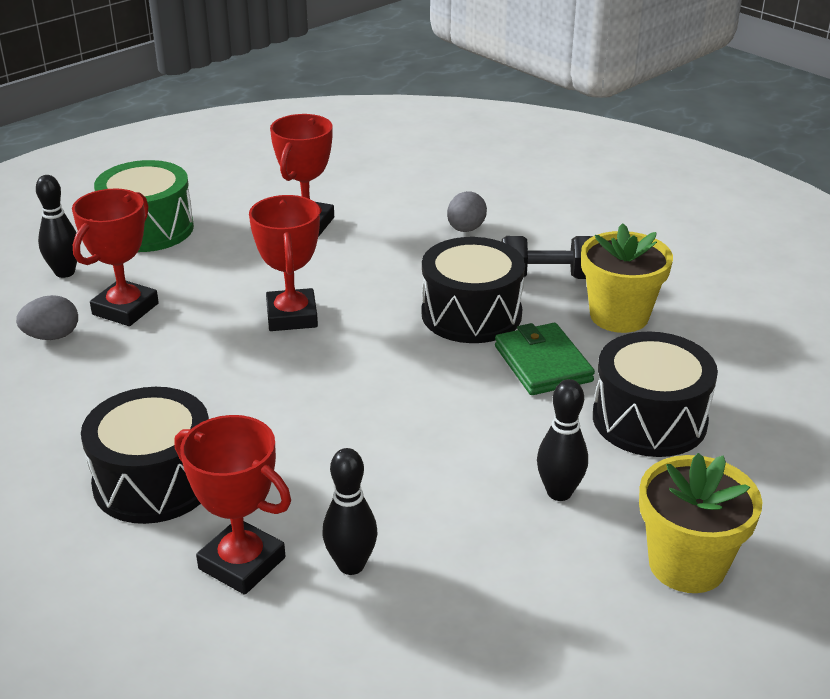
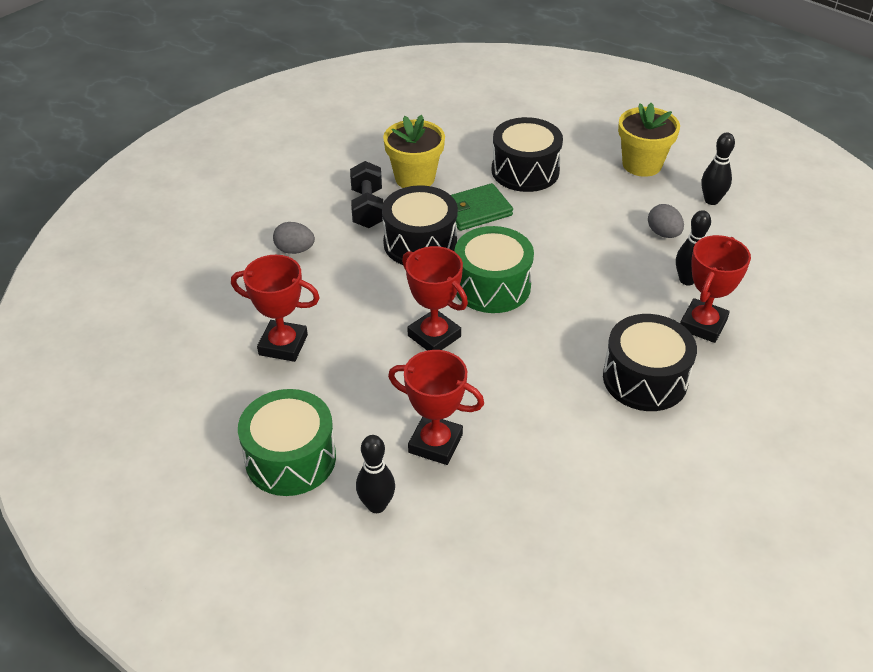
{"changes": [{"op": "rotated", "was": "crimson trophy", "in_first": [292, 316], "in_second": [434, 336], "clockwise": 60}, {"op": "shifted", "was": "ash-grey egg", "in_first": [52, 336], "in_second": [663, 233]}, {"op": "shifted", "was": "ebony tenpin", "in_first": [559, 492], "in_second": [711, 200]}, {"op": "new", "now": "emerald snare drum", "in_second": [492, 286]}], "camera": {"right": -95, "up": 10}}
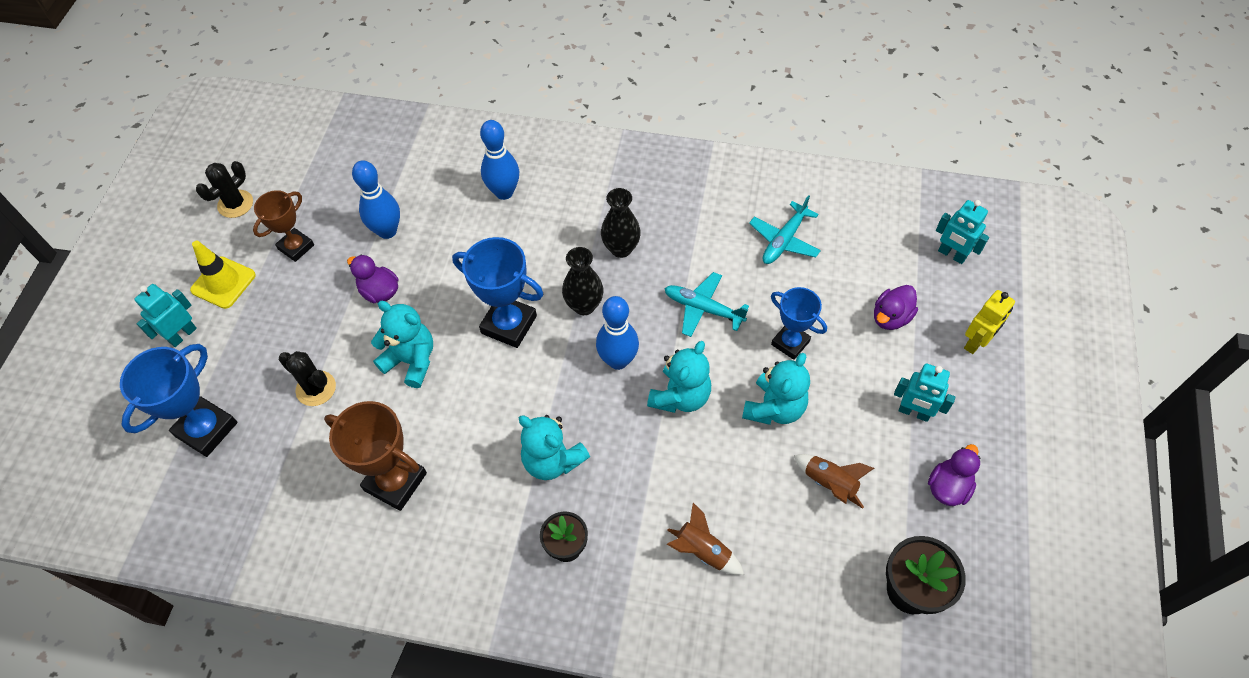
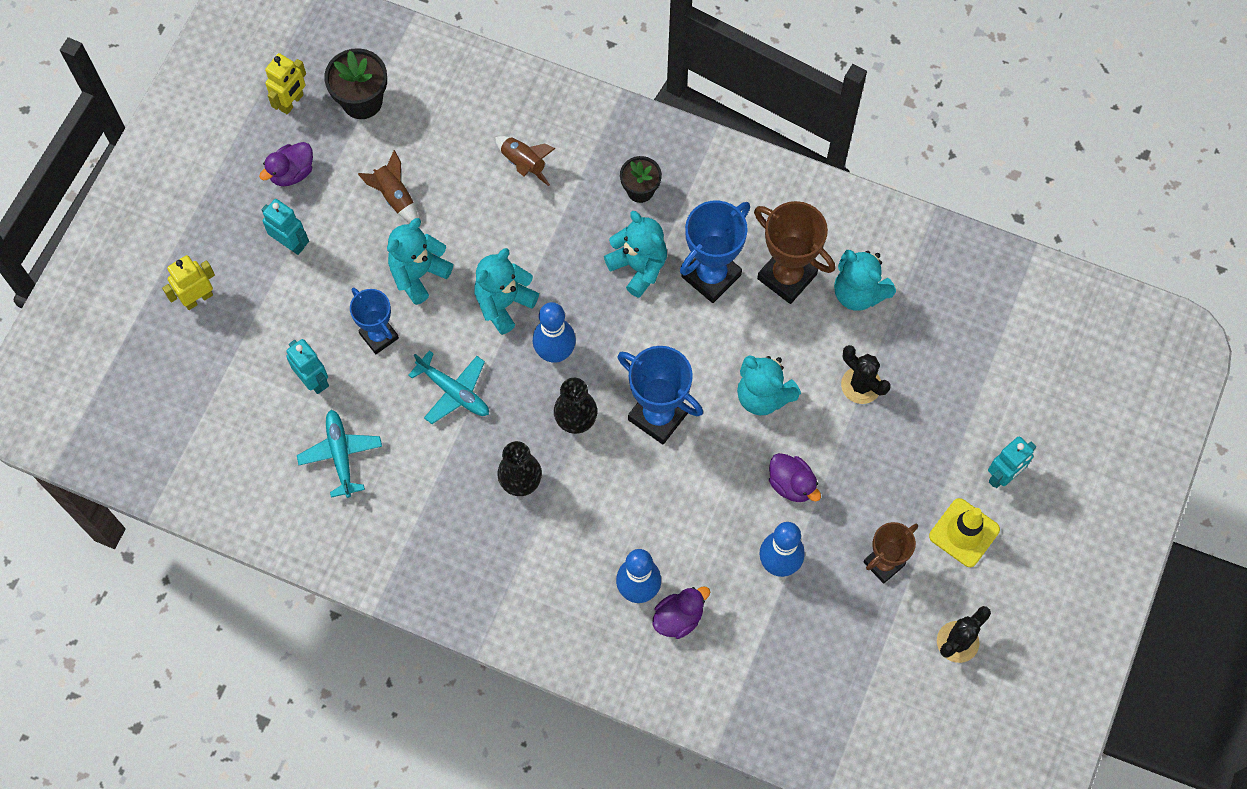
{"changes": [{"op": "rotated", "was": "aqua toy plane", "in_first": [784, 240], "in_second": [341, 455], "clockwise": -60}, {"op": "shifted", "was": "aqua robot figure", "in_first": [951, 255], "in_second": [313, 380]}, {"op": "shifted", "was": "royal purple duck", "in_first": [890, 317], "in_second": [678, 618]}, {"op": "shifted", "was": "royal blue trophy", "in_first": [206, 429], "in_second": [711, 276]}, {"op": "new", "now": "golden robot figure", "in_second": [292, 102]}, {"op": "new", "now": "aqua stuffed bear", "in_second": [858, 293]}], "camera": {"right": -170, "up": 10}}
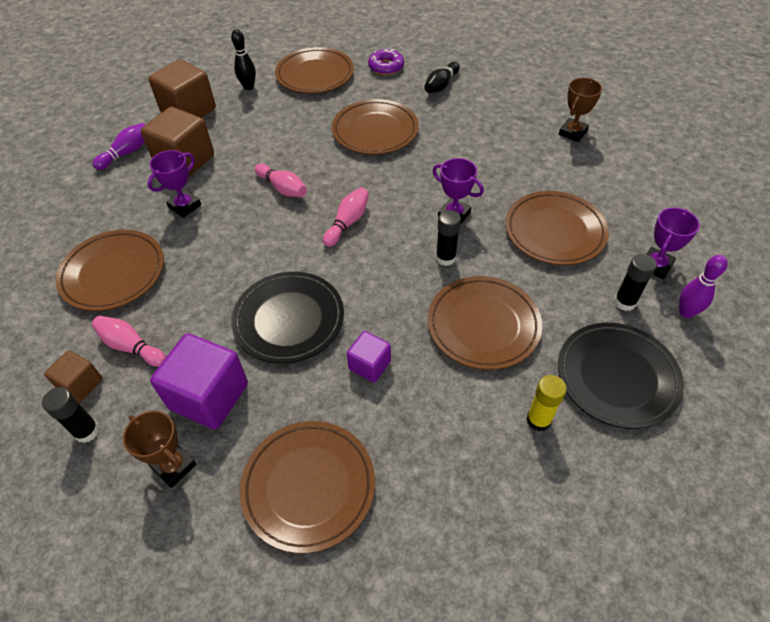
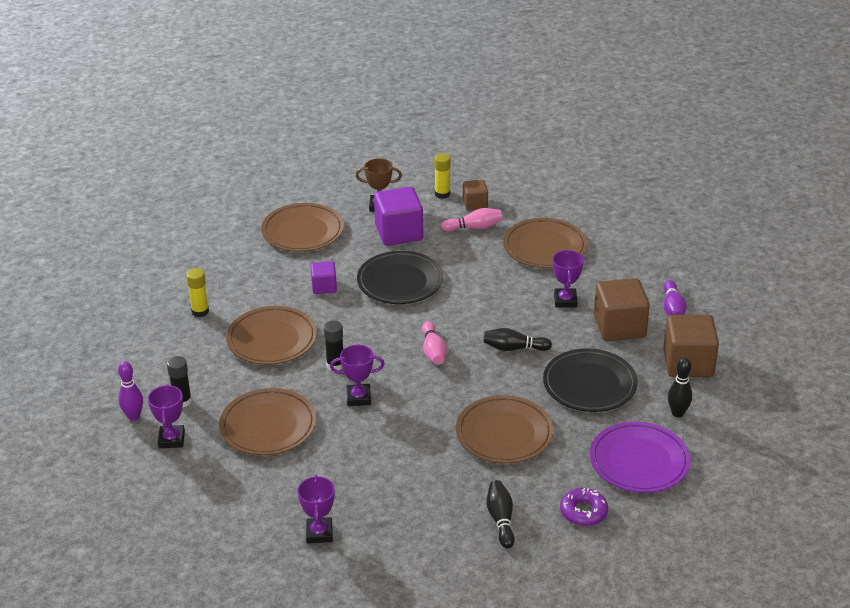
{"changes": [{"op": "repainted", "was": "russet flat dish", "now": "royal purple flat dish", "in_first": [315, 74], "in_second": [639, 461]}, {"op": "repainted", "was": "russet trophy", "now": "royal purple trophy", "in_first": [572, 133], "in_second": [319, 533]}, {"op": "repainted", "was": "rosy tenpin", "now": "ebony tenpin", "in_first": [283, 188], "in_second": [514, 348]}, {"op": "shifted", "was": "ebony flat dish", "in_first": [617, 377], "in_second": [589, 384]}, {"op": "repainted", "was": "ebony glue stick", "now": "golden glue stick", "in_first": [87, 431], "in_second": [442, 194]}], "camera": {"right": 140, "up": -15}}
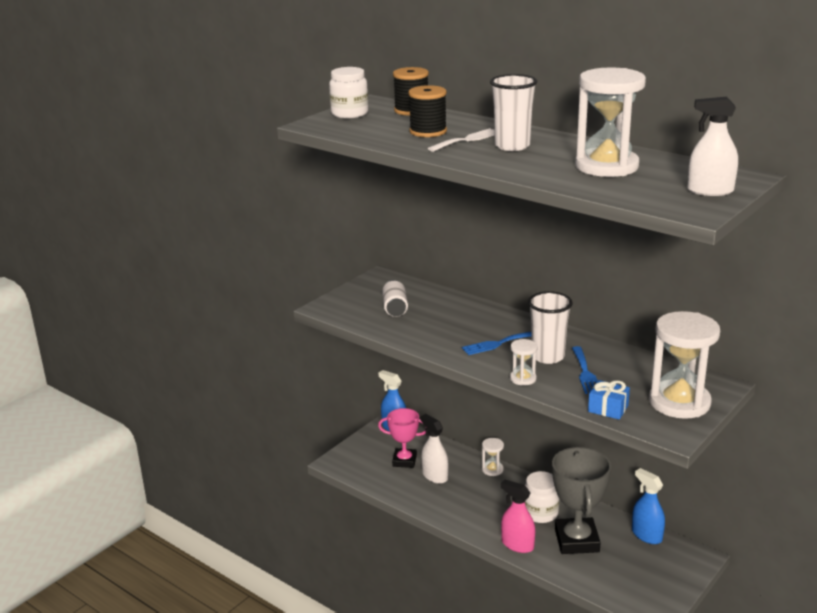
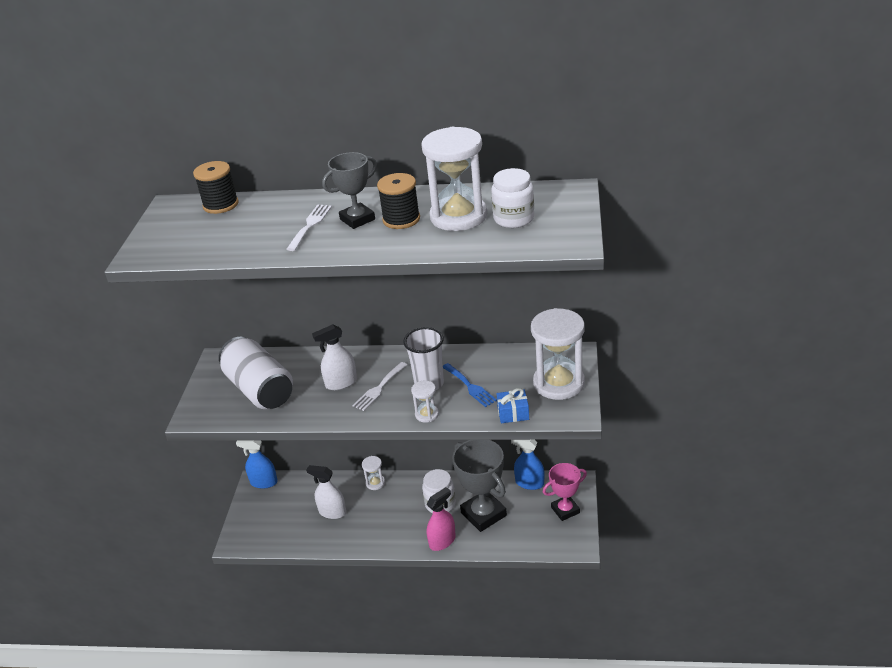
{"changes": [{"op": "shifted", "was": "white jam jar", "in_first": [349, 114], "in_second": [513, 219]}, {"op": "swapped", "was": "white tumbler", "now": "ash-grey trophy", "in_first": [512, 146], "in_second": [357, 219]}, {"op": "shifted", "was": "ebony reel of thread", "in_first": [428, 131], "in_second": [401, 219]}, {"op": "shifted", "was": "white sprayer", "in_first": [710, 191], "in_second": [341, 383]}, {"op": "scaled", "was": "white can", "in_first": [395, 308], "in_second": [260, 389], "ratio": 1.97}, {"op": "repainted", "was": "royal blue table fork", "now": "white table fork", "in_first": [498, 344], "in_second": [379, 388]}, {"op": "shifted", "was": "rosy trophy", "in_first": [404, 461], "in_second": [565, 510]}, {"op": "rotated", "was": "rosy sprayer", "in_first": [517, 545], "in_second": [442, 541], "clockwise": 135}], "camera": {"right": -30, "up": 10}}
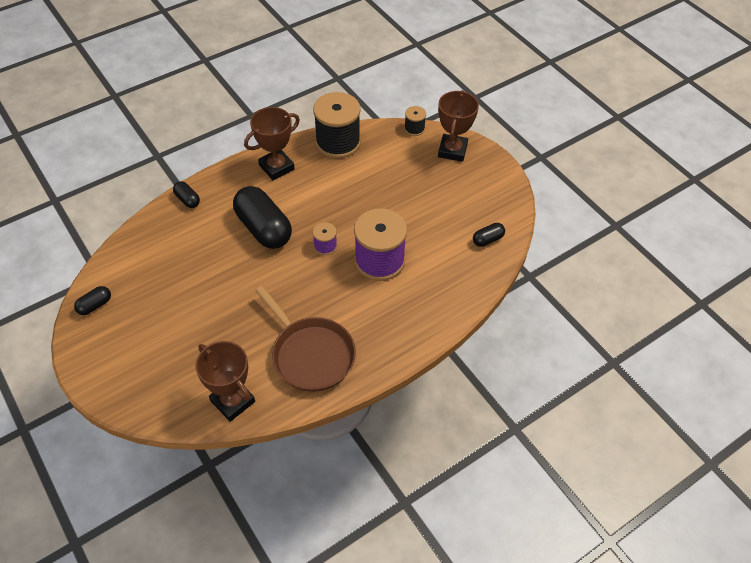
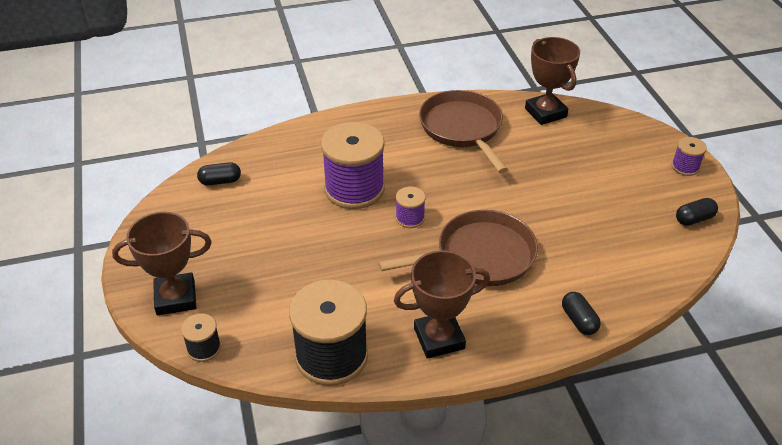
{"changes": [{"op": "rotated", "was": "russet trophy", "in_first": [452, 150], "in_second": [176, 298], "clockwise": 45}, {"op": "swapped", "was": "ebony capsule", "now": "russet skillet", "in_first": [263, 228], "in_second": [480, 256]}, {"op": "new", "now": "royal purple reel of thread", "in_second": [685, 167]}], "camera": {"right": -160, "up": -10}}
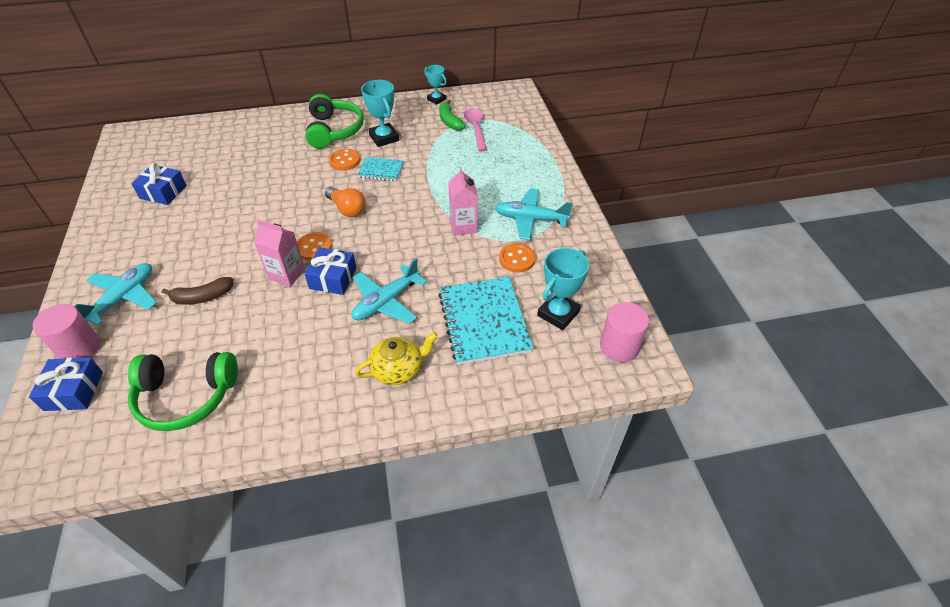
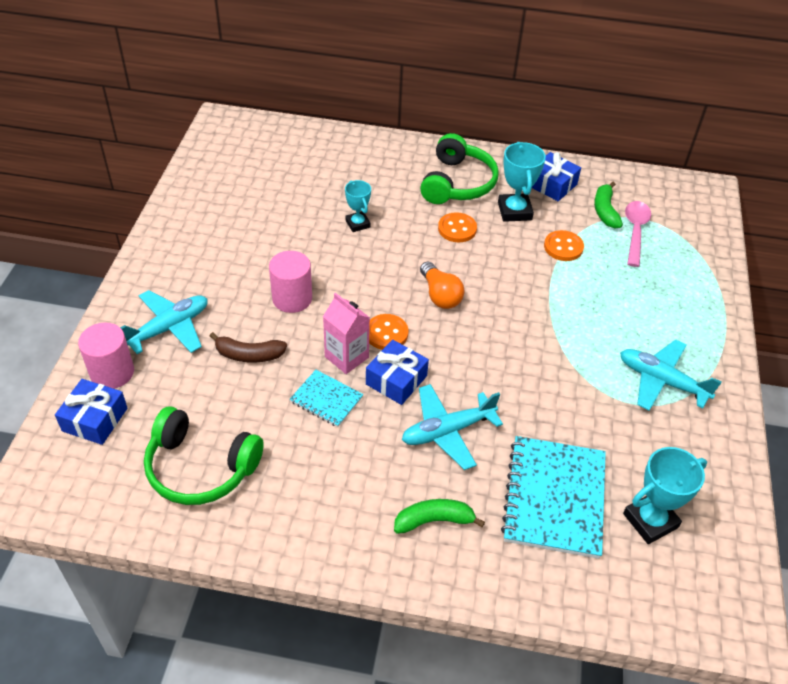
{"changes": [{"op": "shifted", "was": "aqua trophy", "in_first": [436, 99], "in_second": [357, 224]}, {"op": "shifted", "was": "aqua notebook", "in_first": [381, 170], "in_second": [326, 399]}, {"op": "shifted", "was": "royal blue wrapped gift", "in_first": [163, 192], "in_second": [552, 185]}, {"op": "gone", "was": "rosy milk carton", "in_first": [463, 226]}, {"op": "shifted", "was": "orange sewing button", "in_first": [517, 259], "in_second": [563, 247]}, {"op": "shifted", "was": "rosy cylinder", "in_first": [619, 347], "in_second": [292, 298]}, {"op": "swapped", "was": "golden teapot", "now": "emerald toy banana", "in_first": [398, 369], "in_second": [434, 520]}], "camera": {"right": 20, "up": 0}}
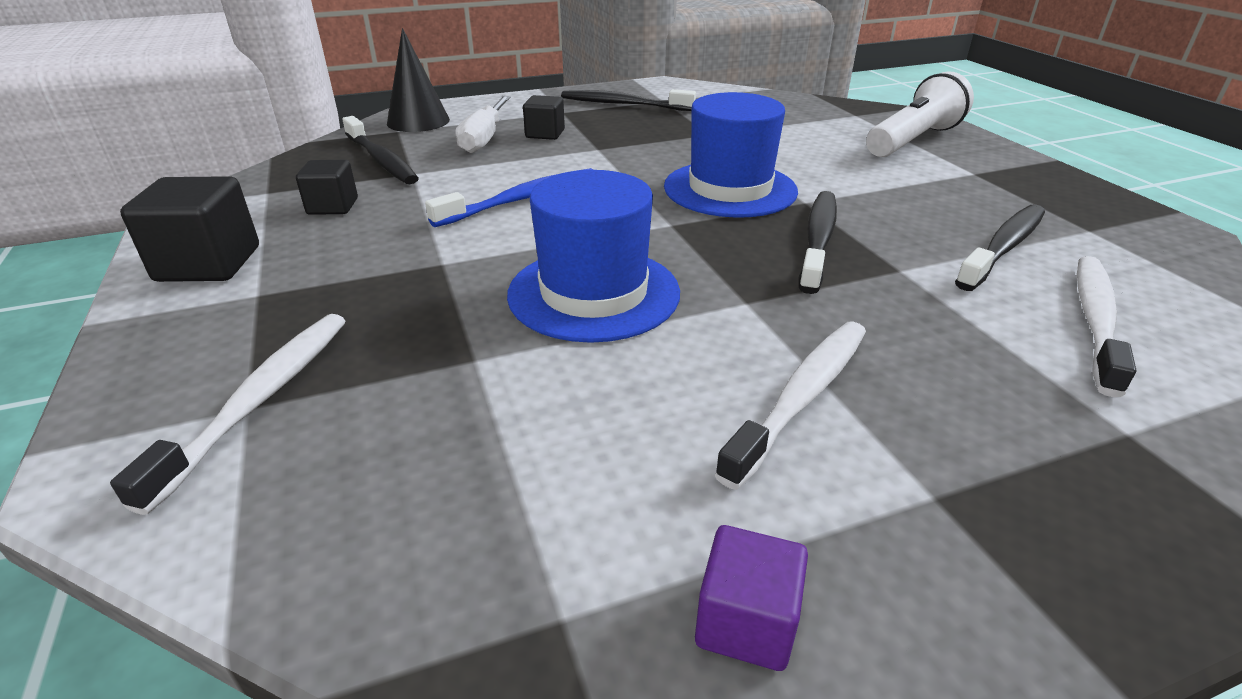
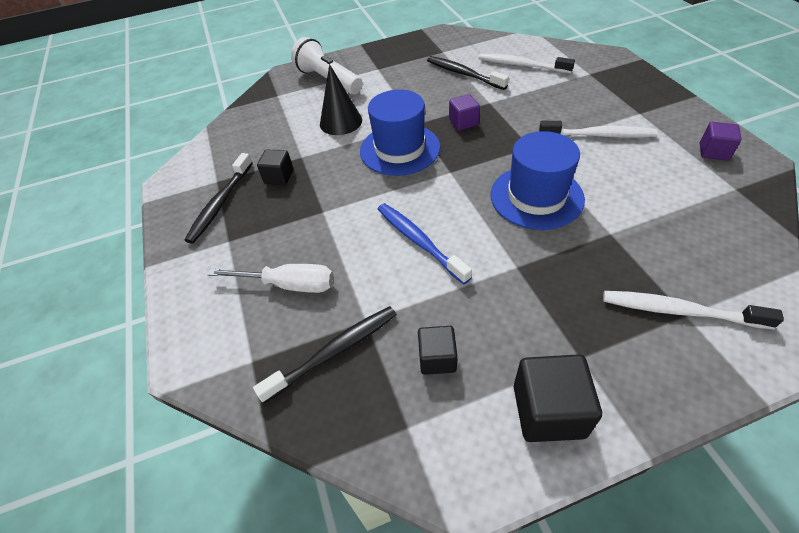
{"changes": [{"op": "shifted", "was": "ebony solid cone", "in_first": [418, 121], "in_second": [340, 122]}, {"op": "shifted", "was": "ebony cube", "in_first": [545, 134], "in_second": [279, 177]}, {"op": "swapped", "was": "ebony tooth brush", "now": "royal purple cube", "in_first": [818, 240], "in_second": [463, 122]}, {"op": "rotated", "was": "white tooth brush", "in_first": [801, 397], "in_second": [599, 135], "clockwise": 150}], "camera": {"right": -85, "up": 15}}
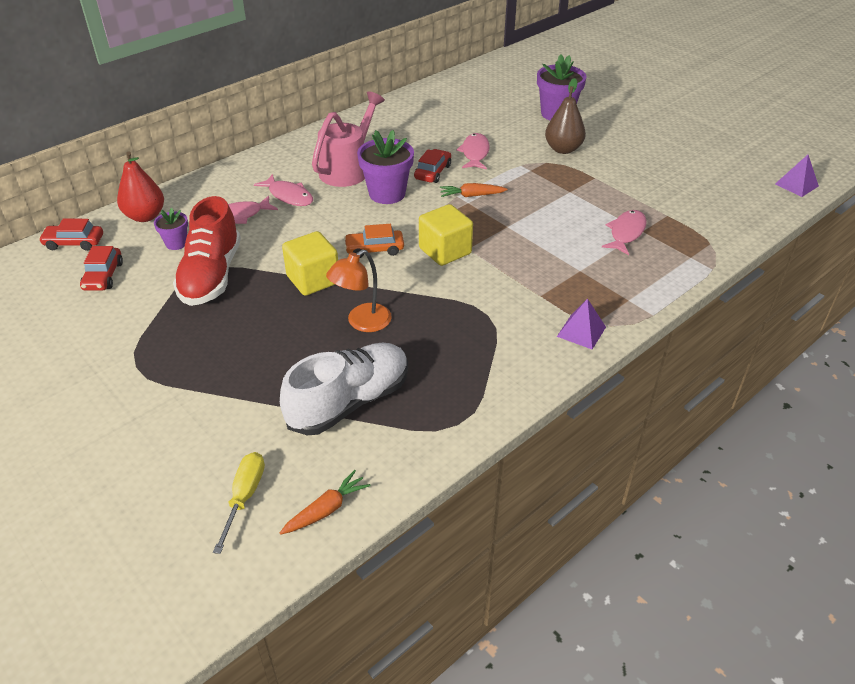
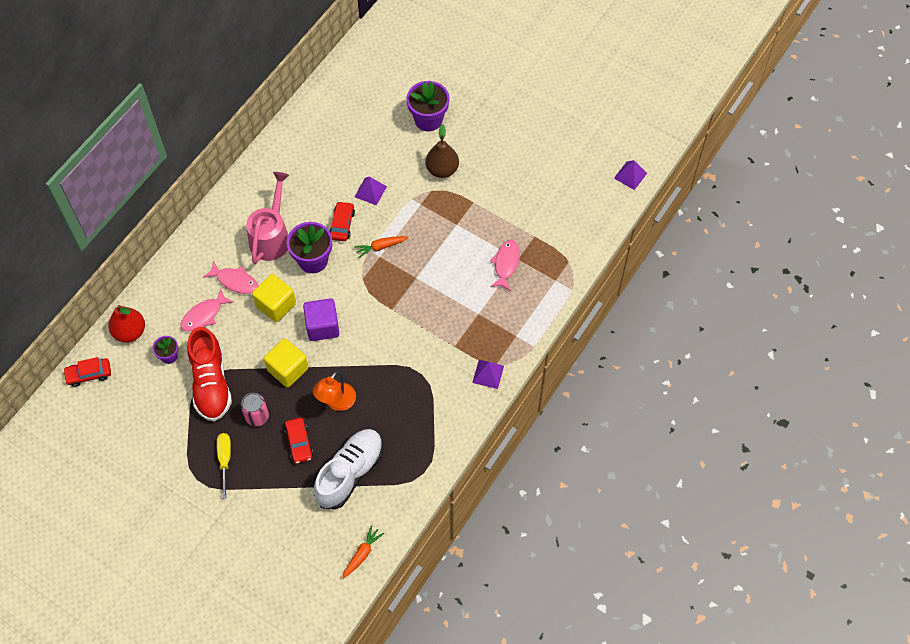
{"changes": [{"op": "swapped", "was": "rosy toy fish", "now": "royal purple solid pyramid", "in_first": [475, 153], "in_second": [370, 191]}, {"op": "shifted", "was": "golden cube", "in_first": [445, 251], "in_second": [276, 305]}, {"op": "swapped", "was": "orange car", "now": "royal purple cube", "in_first": [374, 249], "in_second": [322, 326]}, {"op": "shifted", "was": "crimson car", "in_first": [103, 276], "in_second": [299, 443]}, {"op": "shifted", "was": "golden flat screwdriver", "in_first": [244, 496], "in_second": [225, 460]}, {"op": "new", "now": "rosy can", "in_second": [257, 416]}], "camera": {"right": -15, "up": 20}}
